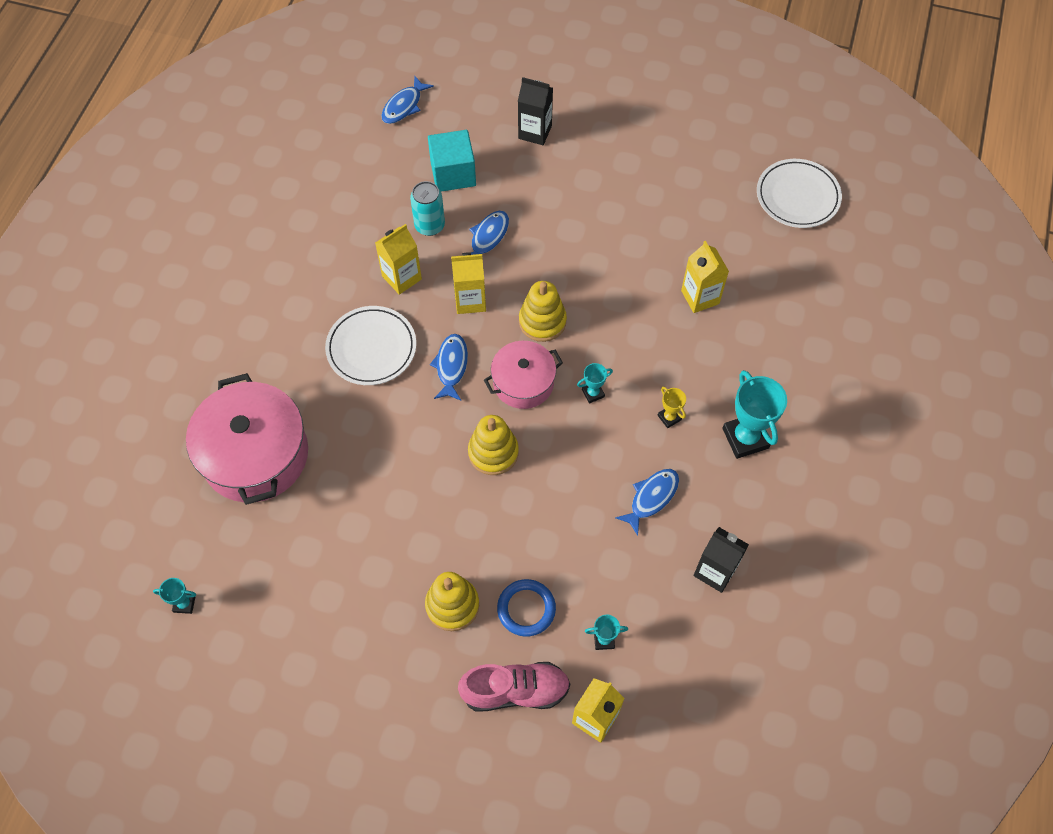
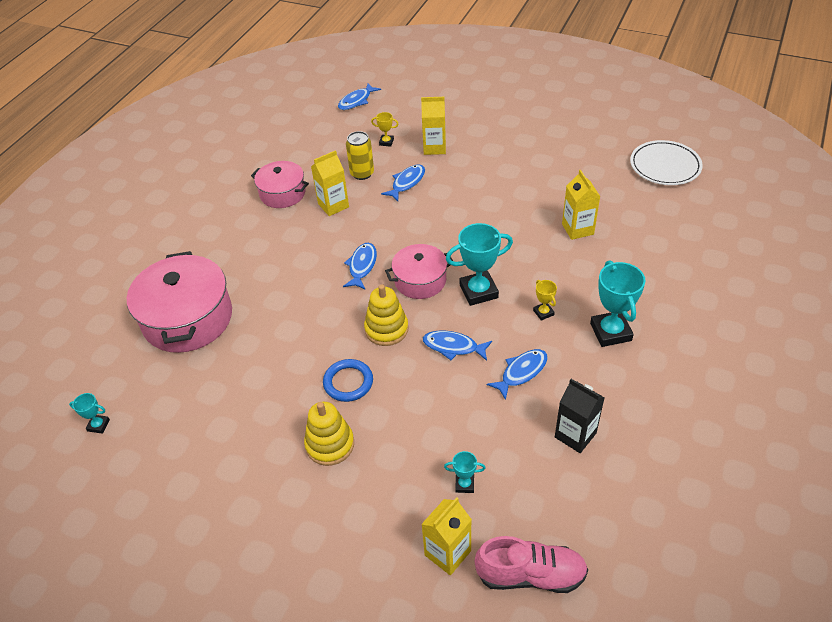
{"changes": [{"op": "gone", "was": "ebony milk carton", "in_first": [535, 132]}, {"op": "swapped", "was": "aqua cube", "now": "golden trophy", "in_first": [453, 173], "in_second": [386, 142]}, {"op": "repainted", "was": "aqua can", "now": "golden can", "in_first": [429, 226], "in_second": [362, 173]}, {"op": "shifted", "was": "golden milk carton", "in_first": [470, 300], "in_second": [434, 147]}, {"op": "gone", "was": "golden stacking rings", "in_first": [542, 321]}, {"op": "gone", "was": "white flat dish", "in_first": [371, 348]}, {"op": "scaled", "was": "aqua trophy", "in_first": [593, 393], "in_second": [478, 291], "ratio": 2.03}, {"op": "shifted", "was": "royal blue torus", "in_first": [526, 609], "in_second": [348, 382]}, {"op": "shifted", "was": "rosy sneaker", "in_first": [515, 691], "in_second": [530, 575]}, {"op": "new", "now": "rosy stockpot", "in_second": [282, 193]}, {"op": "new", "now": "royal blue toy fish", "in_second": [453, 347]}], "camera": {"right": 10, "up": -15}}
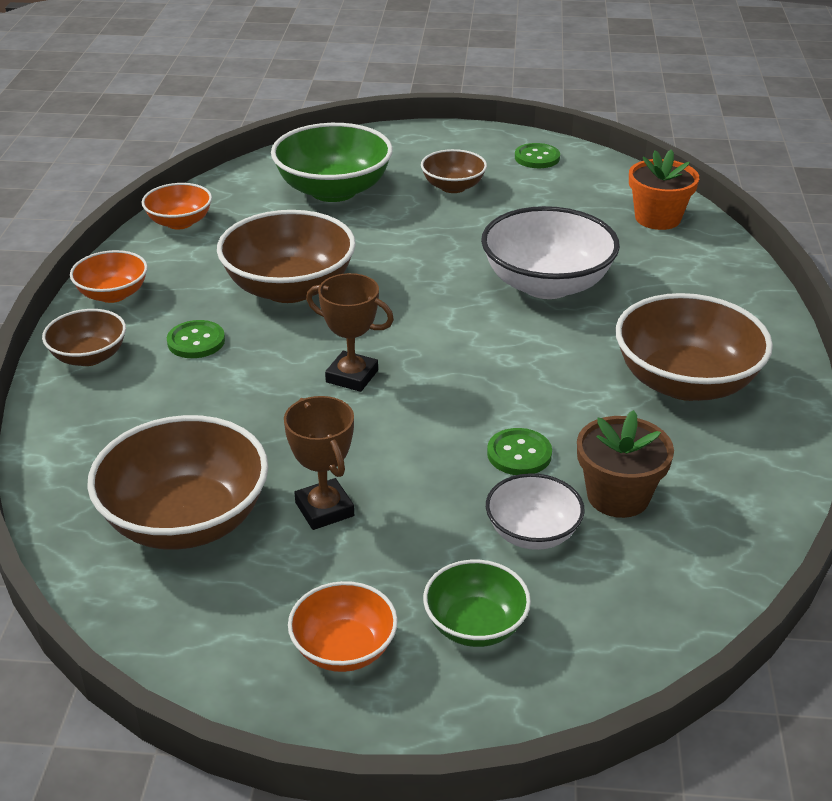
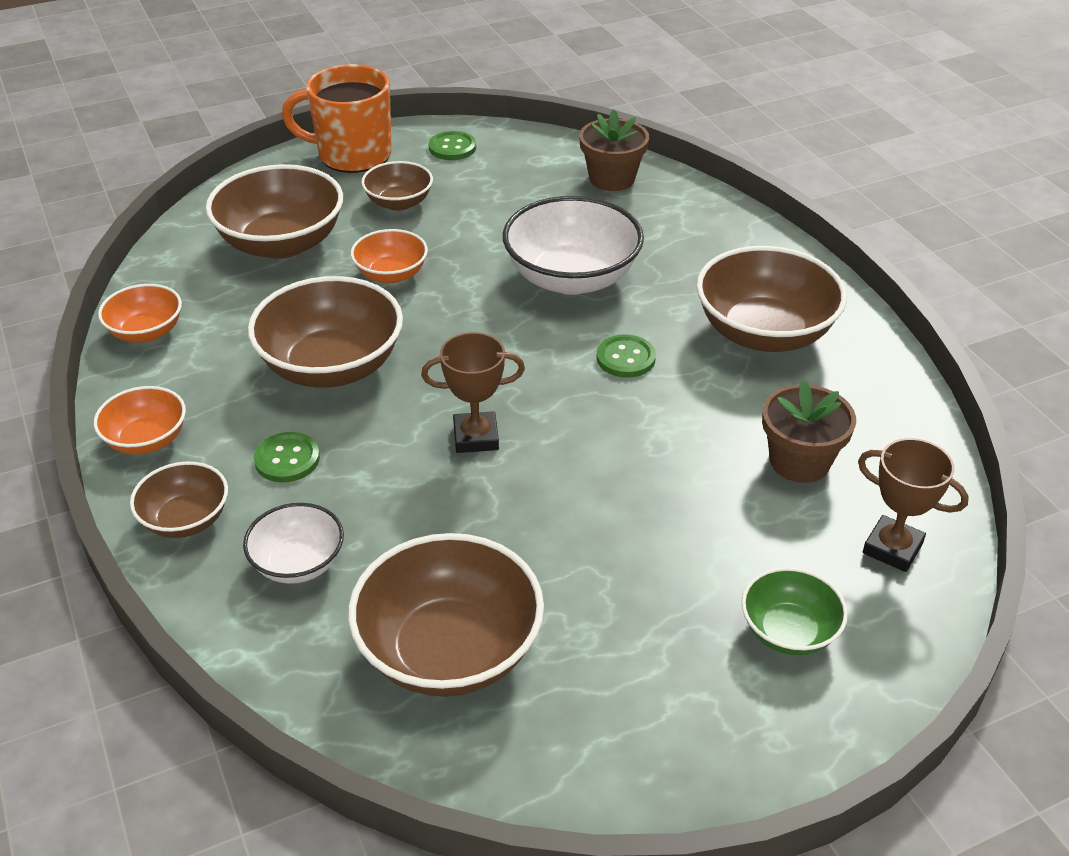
{"changes": [{"op": "repainted", "was": "emerald serving bowl", "now": "russet serving bowl", "in_first": [333, 190], "in_second": [281, 243]}, {"op": "repainted", "was": "orange potted plant", "now": "russet potted plant", "in_first": [657, 218], "in_second": [612, 179]}, {"op": "shifted", "was": "russet trophy", "in_first": [324, 509], "in_second": [892, 548]}, {"op": "shifted", "was": "emerald sewing button", "in_first": [519, 454], "in_second": [625, 358]}, {"op": "shifted", "was": "white serving bowl", "in_first": [532, 533], "in_second": [298, 563]}, {"op": "shifted", "was": "orange serving bowl", "in_first": [344, 648], "in_second": [391, 274]}, {"op": "new", "now": "orange tea mug", "in_second": [352, 155]}], "camera": {"right": -30, "up": 5}}
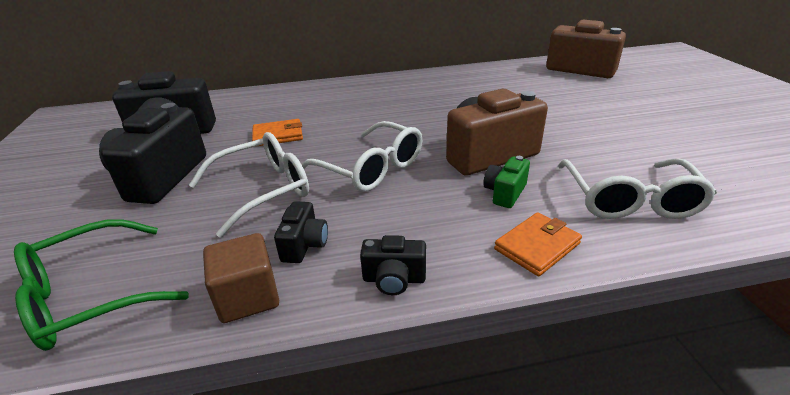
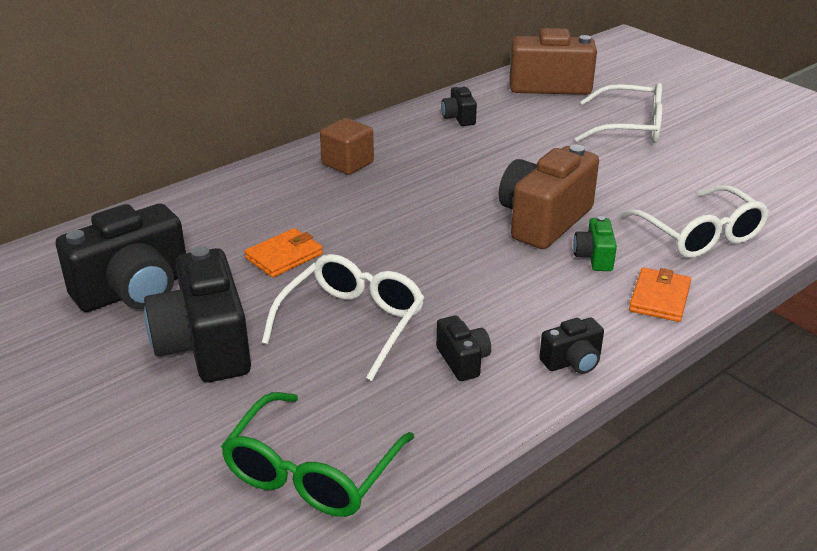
{"changes": [{"op": "shifted", "was": "white glasses", "in_first": [371, 168], "in_second": [630, 127]}, {"op": "shifted", "was": "russet cube", "in_first": [248, 297], "in_second": [347, 163]}, {"op": "new", "now": "ebony compact camera", "in_second": [459, 118]}], "camera": {"right": -30, "up": 0}}
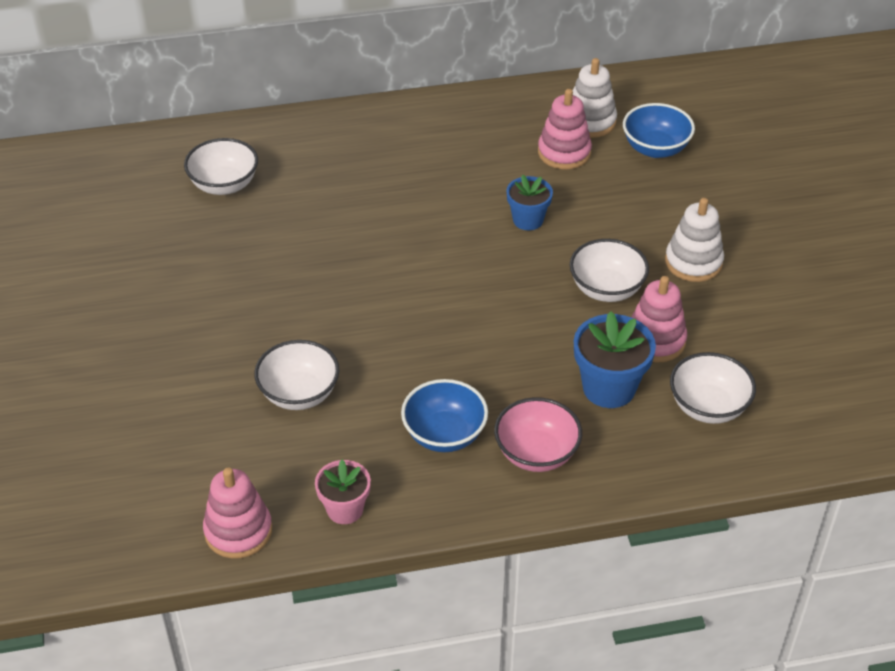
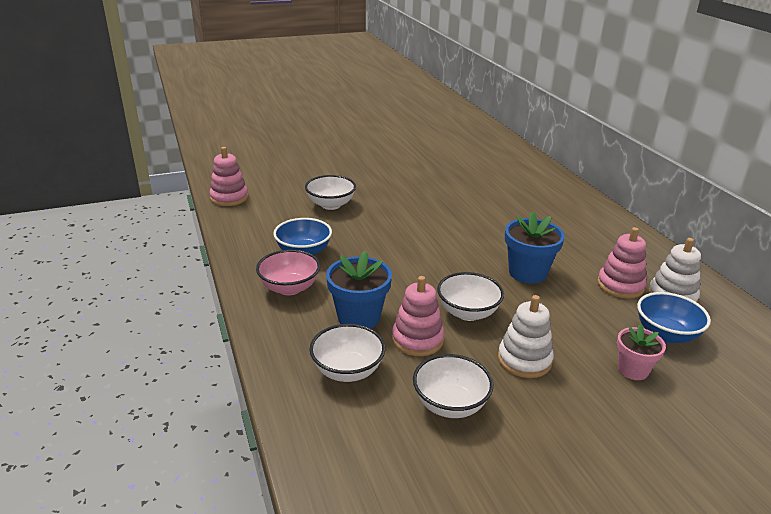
{"changes": [{"op": "shifted", "was": "white serving bowl", "in_first": [224, 185], "in_second": [450, 405]}, {"op": "scaled", "was": "royal blue potted plant", "in_first": [528, 220], "in_second": [527, 273], "ratio": 1.56}, {"op": "shifted", "was": "rosy potted plant", "in_first": [345, 509], "in_second": [633, 370]}], "camera": {"right": 80, "up": -15}}
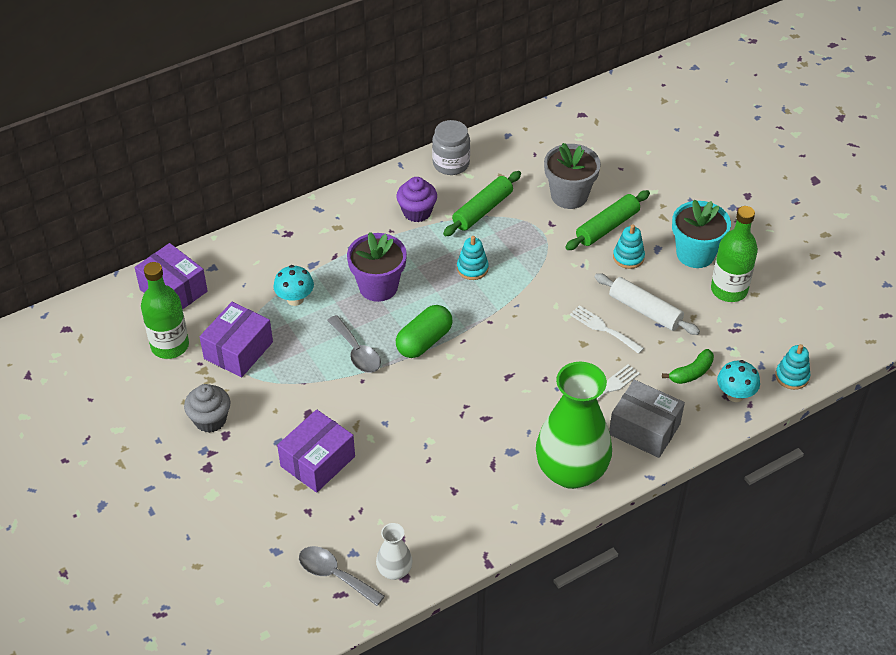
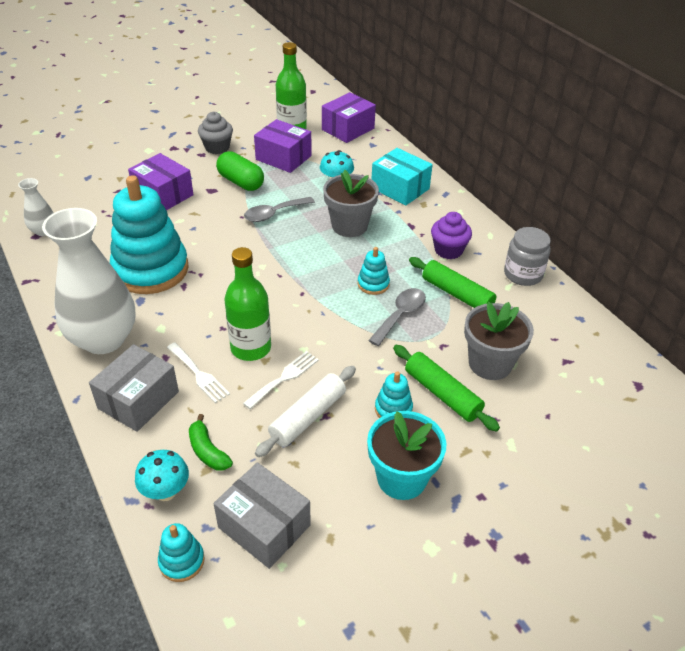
{"changes": [{"op": "shifted", "was": "emerald bottle", "in_first": [729, 290], "in_second": [251, 348]}, {"op": "repainted", "was": "royal purple potted plant", "now": "ash-grey potted plant", "in_first": [378, 287], "in_second": [349, 226]}, {"op": "shifted", "was": "emerald capsule", "in_first": [424, 341], "in_second": [241, 182]}, {"op": "repainted", "was": "emerald vase", "now": "white vase", "in_first": [571, 471], "in_second": [104, 339]}, {"op": "shifted", "was": "ash-grey teaspoon", "in_first": [334, 575], "in_second": [400, 315]}, {"op": "new", "now": "aqua box", "in_second": [400, 188]}, {"op": "new", "now": "aqua stacking rings", "in_second": [151, 270]}, {"op": "new", "now": "ash-grey box", "in_second": [264, 526]}], "camera": {"right": 90, "up": -5}}
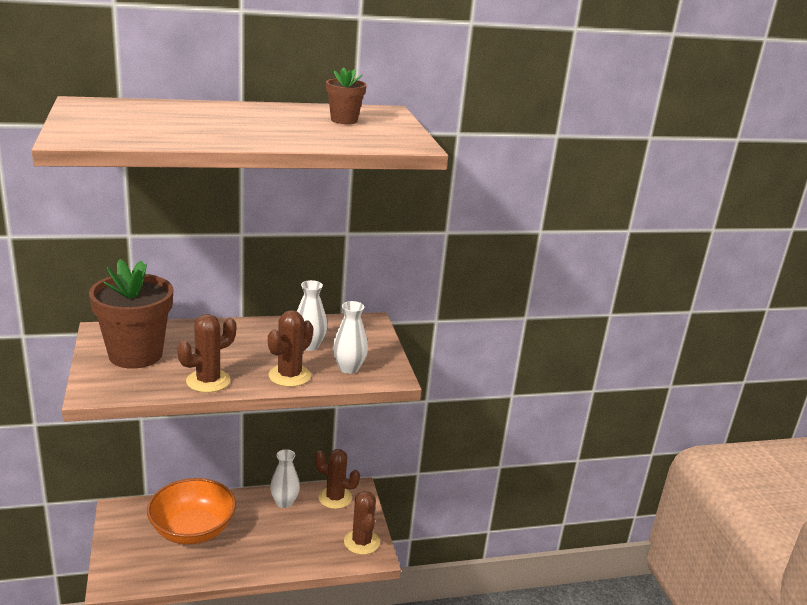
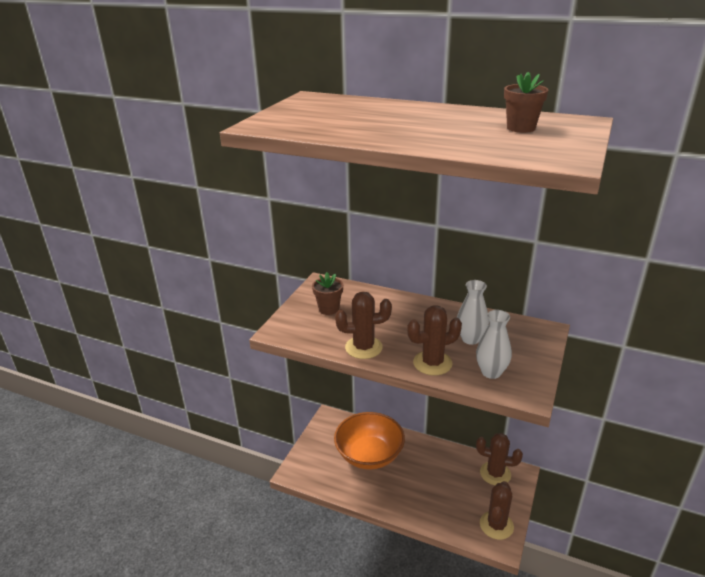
{"changes": [{"op": "scaled", "was": "russet potted plant", "in_first": [135, 355], "in_second": [329, 309], "ratio": 0.48}, {"op": "gone", "was": "white vase", "in_first": [284, 502]}, {"op": "rotated", "was": "russet cactus", "in_first": [335, 498], "in_second": [495, 473], "clockwise": -45}], "camera": {"right": 40, "up": 5}}
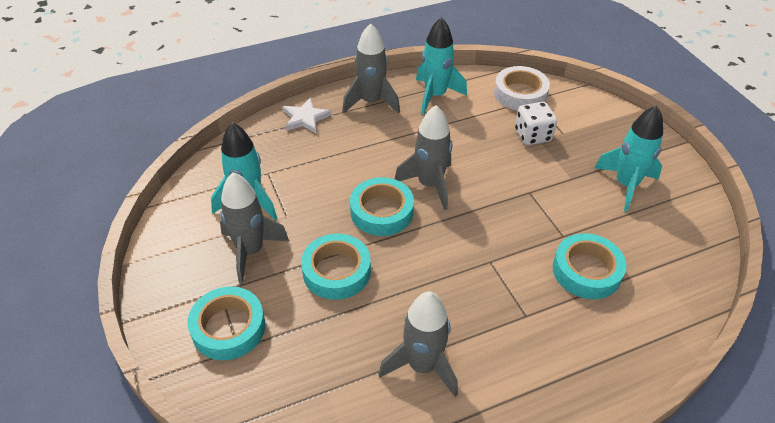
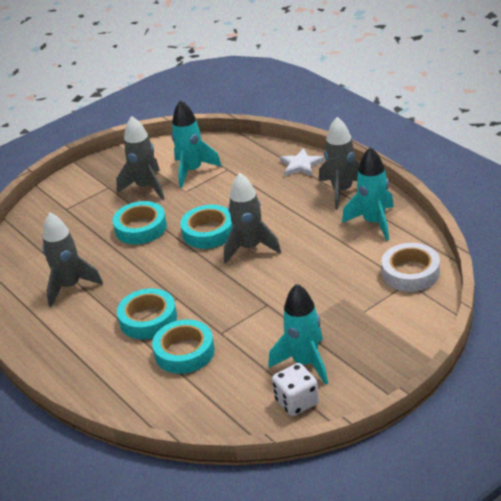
{"changes": [{"op": "shifted", "was": "white game die", "in_first": [532, 135], "in_second": [297, 402]}, {"op": "shifted", "was": "aqua tape", "in_first": [228, 328], "in_second": [148, 319]}], "camera": {"right": 80, "up": -10}}
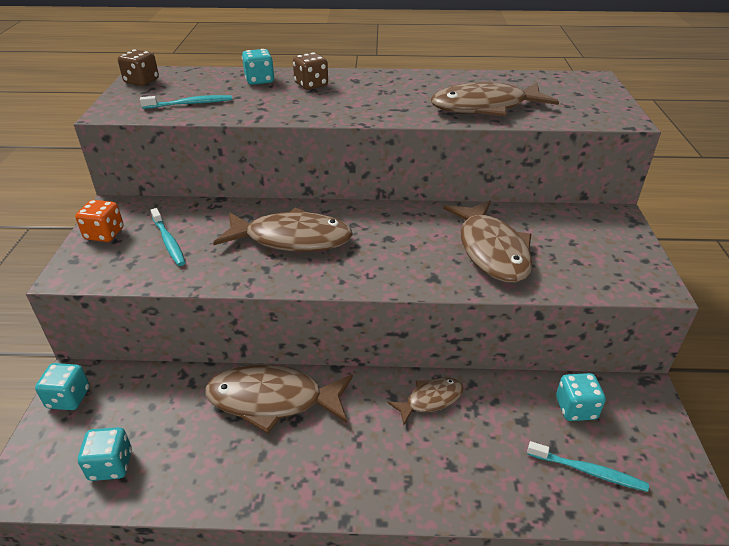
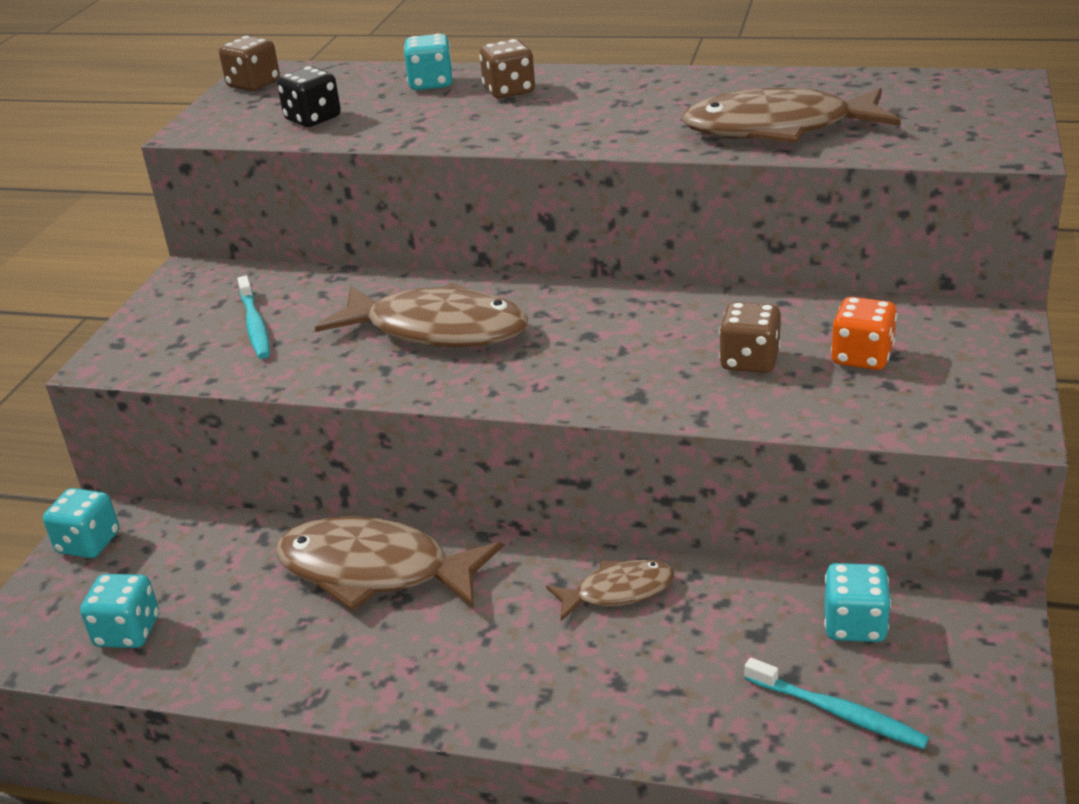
{"changes": [{"op": "swapped", "was": "aqua tooth brush", "now": "ebony game die", "in_first": [189, 104], "in_second": [313, 119]}, {"op": "shifted", "was": "orange game die", "in_first": [104, 234], "in_second": [862, 357]}, {"op": "swapped", "was": "russet toy fish", "now": "russet game die", "in_first": [491, 250], "in_second": [749, 361]}], "camera": {"right": 15, "up": -5}}
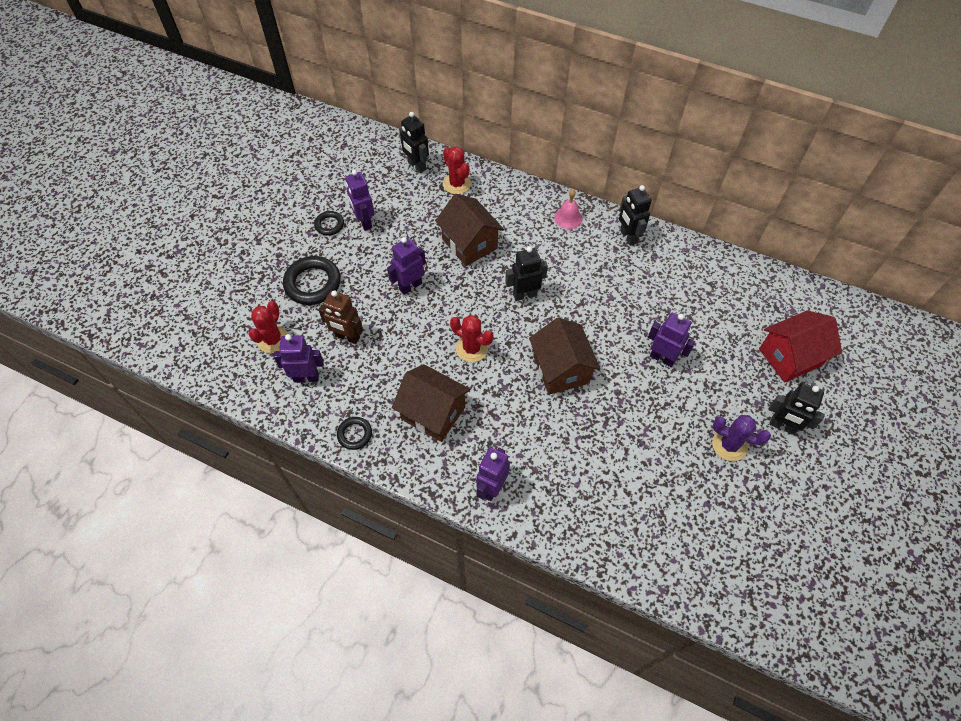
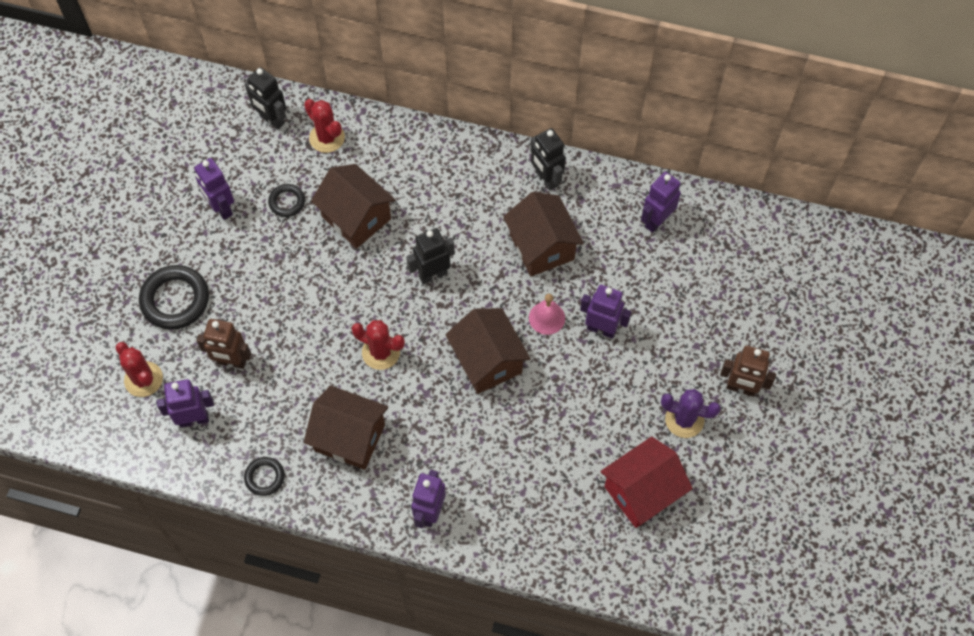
{"changes": [{"op": "shifted", "was": "rosy school bell", "in_first": [568, 218], "in_second": [547, 318]}, {"op": "shifted", "was": "ebony torus", "in_first": [329, 225], "in_second": [287, 202]}, {"op": "shifted", "was": "royal purple robot figure", "in_first": [410, 286], "in_second": [656, 221]}, {"op": "rotated", "was": "crimson cactus", "in_first": [273, 340], "in_second": [143, 379], "clockwise": -45}, {"op": "shifted", "was": "crimson house", "in_first": [790, 357], "in_second": [642, 492]}, {"op": "repainted", "was": "ebony robot figure", "now": "russet robot figure", "in_first": [782, 426], "in_second": [741, 388]}, {"op": "new", "now": "russet house", "in_second": [542, 247]}], "camera": {"right": -10, "up": 5}}
